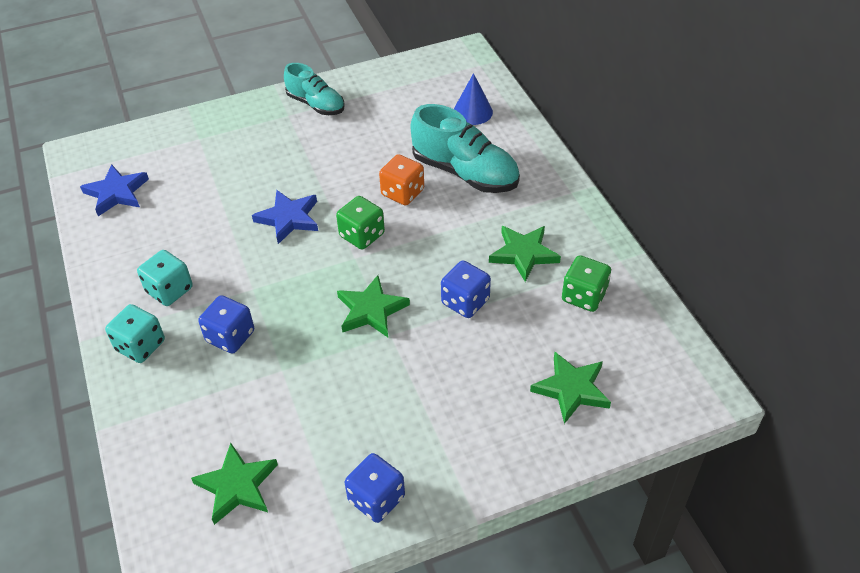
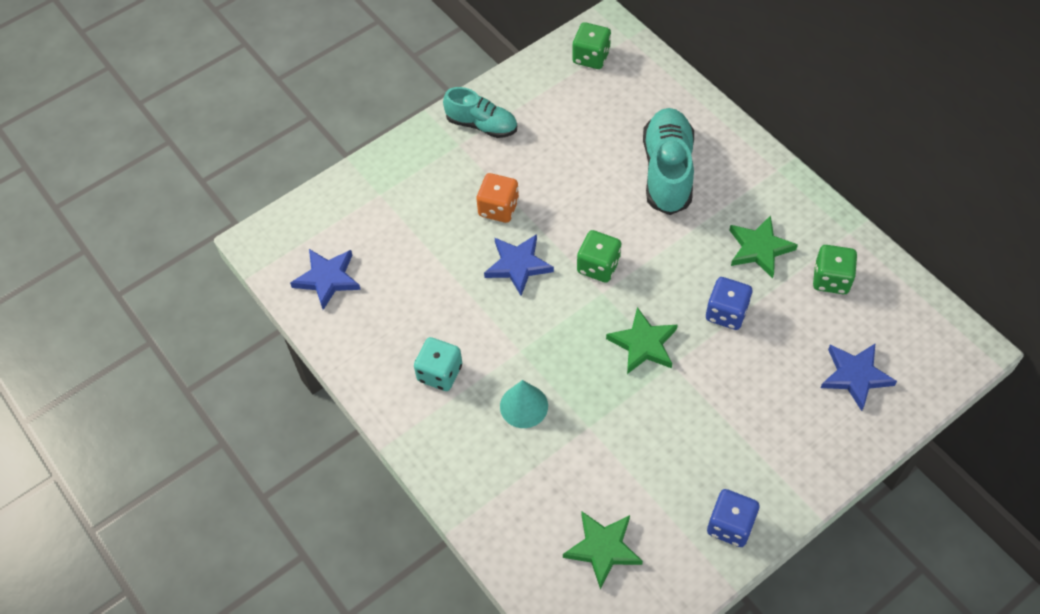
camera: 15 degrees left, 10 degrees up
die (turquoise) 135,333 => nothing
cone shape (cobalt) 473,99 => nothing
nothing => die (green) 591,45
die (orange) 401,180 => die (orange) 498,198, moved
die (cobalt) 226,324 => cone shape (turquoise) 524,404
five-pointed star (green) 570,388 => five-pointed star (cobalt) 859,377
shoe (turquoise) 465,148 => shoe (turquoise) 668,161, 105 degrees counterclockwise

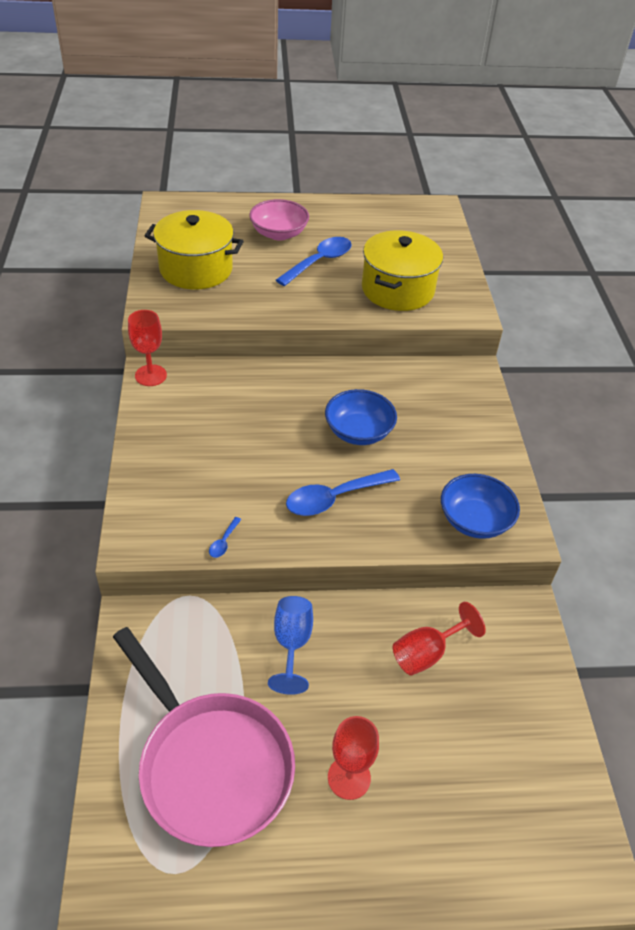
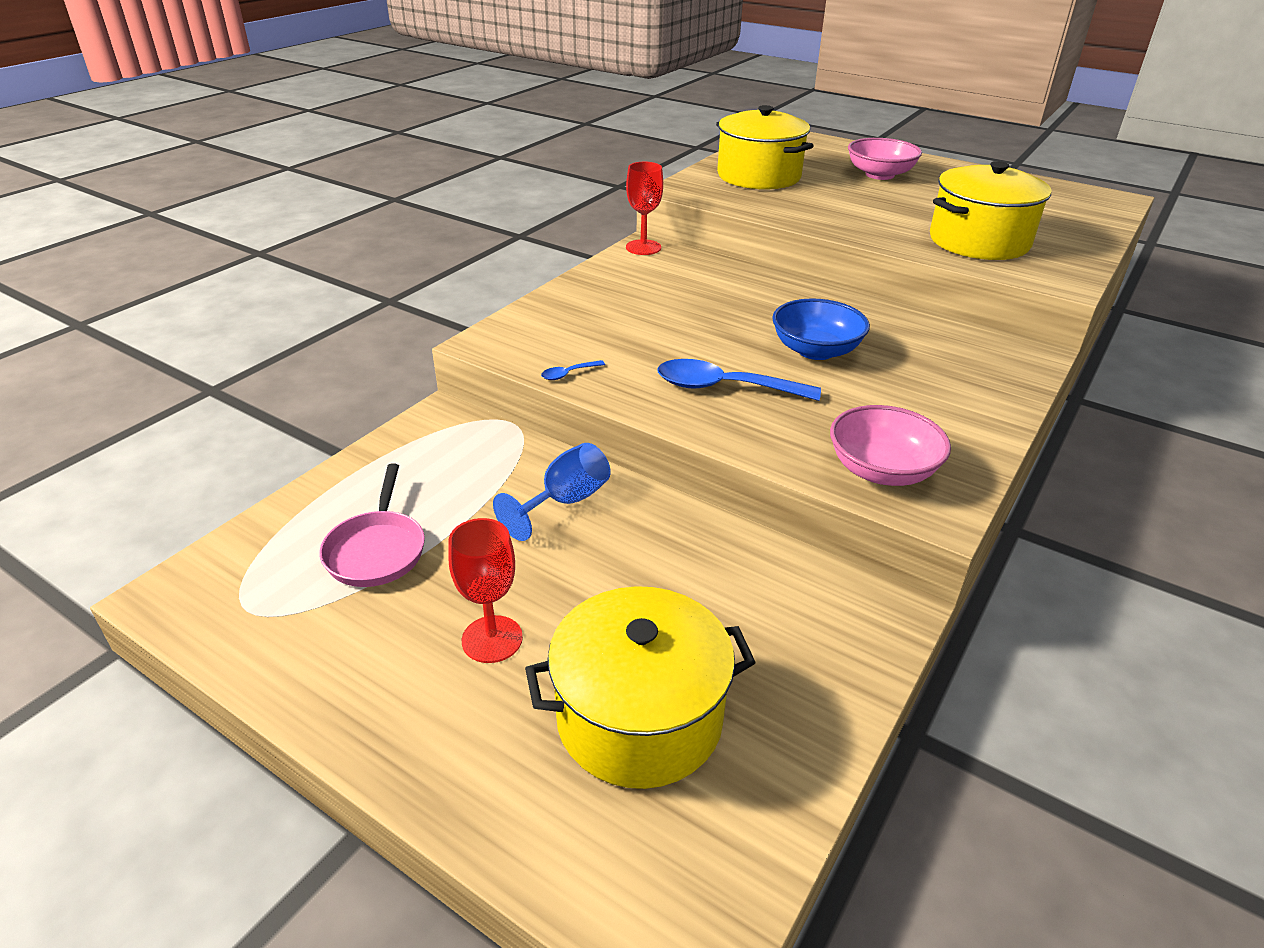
camera: 40 degrees right, 10 degrees down
teaspoon (cobalt) 314,261 => nothing
goblet (scarlet) 439,639 => nothing
nothing => stockpot (golden) 640,687
serving bowl (cobalt) 480,506 => serving bowl (rosy) 890,445
skillet (rosy) 204,737 => skillet (rosy) 372,525, x0.53

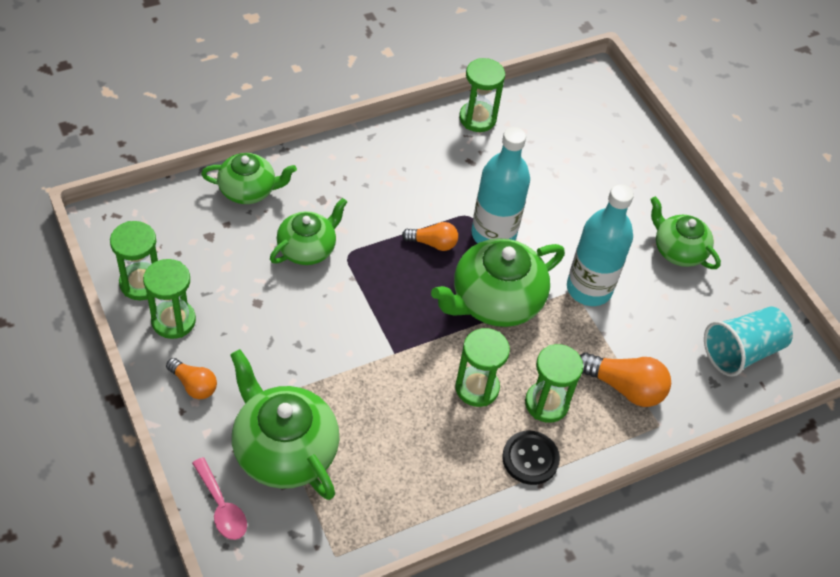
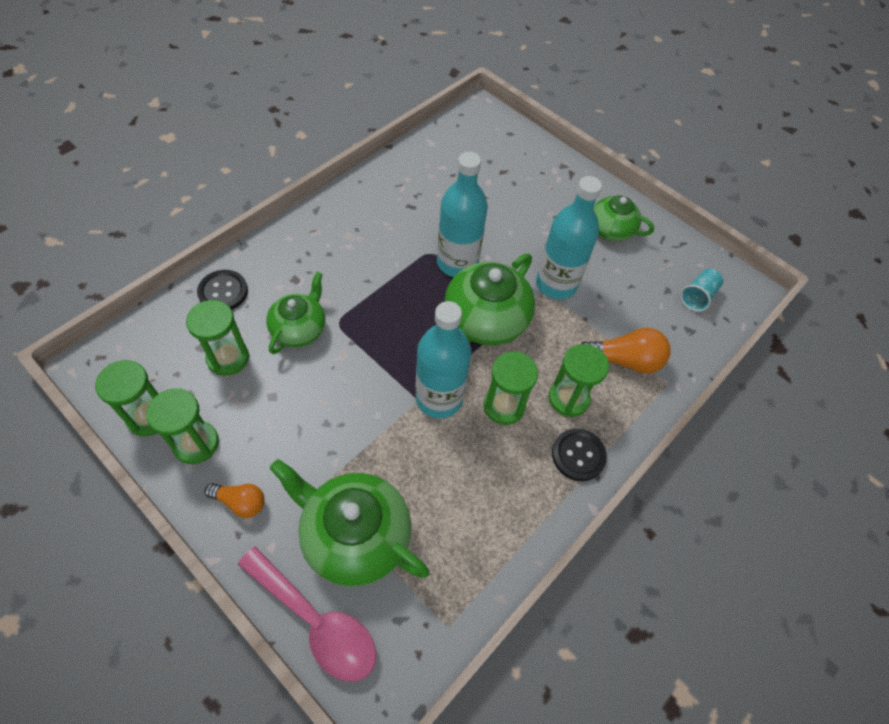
camera: 20 degrees left, 5 degrees up
light bulb (orange) 430,236 => nothing
nothing => flask (turquoise) 443,359
hourglass (green) 482,95 => hourglass (green) 217,338, moved
tea pot (green) 249,178 => sewing button (ebony) 222,290
teaspoon (rosy) 219,498 => teaspoon (rosy) 307,614, x1.67
beaker (turquoise) 748,342 => beaker (turquoise) 702,290, x0.61

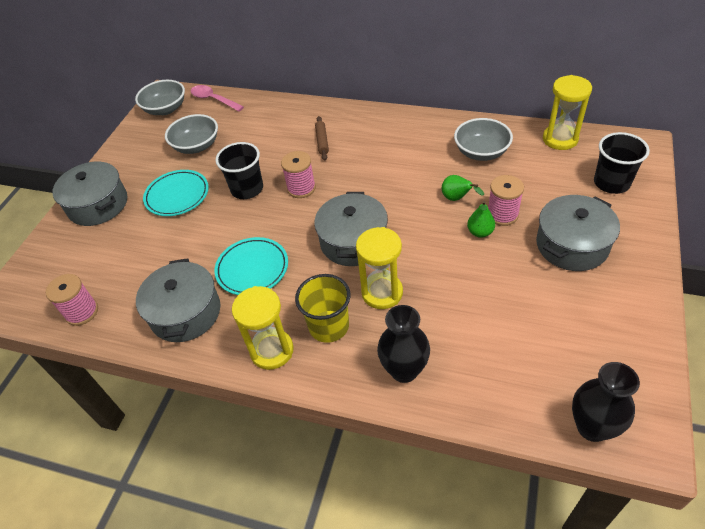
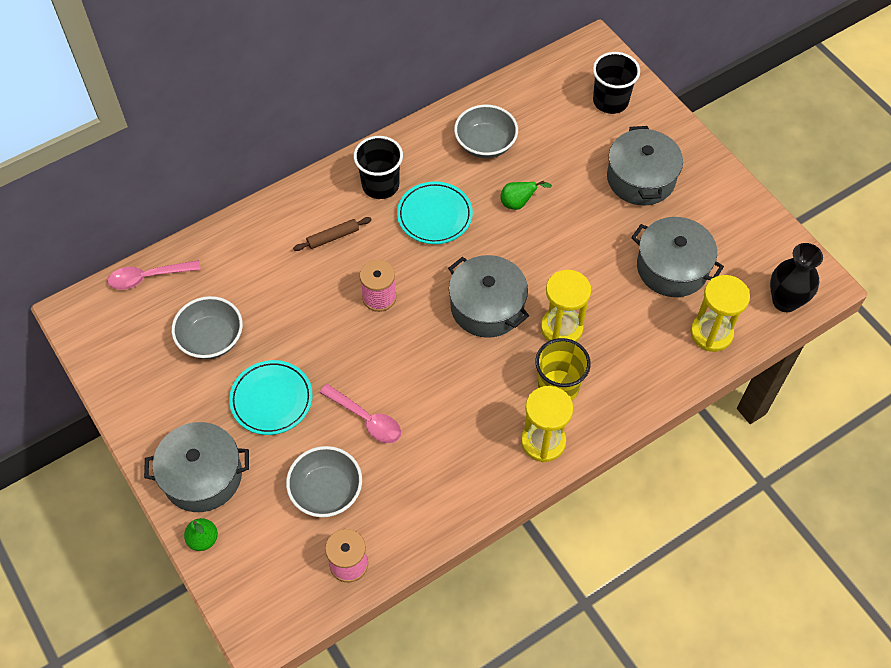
camera: 55 degrees left, 10 degrees up
flower vase (ebony) 403,344 => nothing
spool (rosy) 506,200 => nothing
nothing => teaspoon (rosy) 360,413
serving bowl (gray) 160,97 => serving bowl (gray) 324,481, moved
stockpot (gray) 178,300 => stockpot (gray) 677,257, moved
dinner plate (turquoise) 251,266 => dinner plate (turquoise) 435,212, moved
beaker (ebony) 239,170 => beaker (ebony) 378,167, moved
toy pear (green) 481,219 => toy pear (green) 201,534, moved
hourglass (golden) 567,112 => hourglass (golden) 720,313, moved
pastry roller (dark brown) 322,138 => pastry roller (dark brown) 332,234, 60 degrees counterclockwise

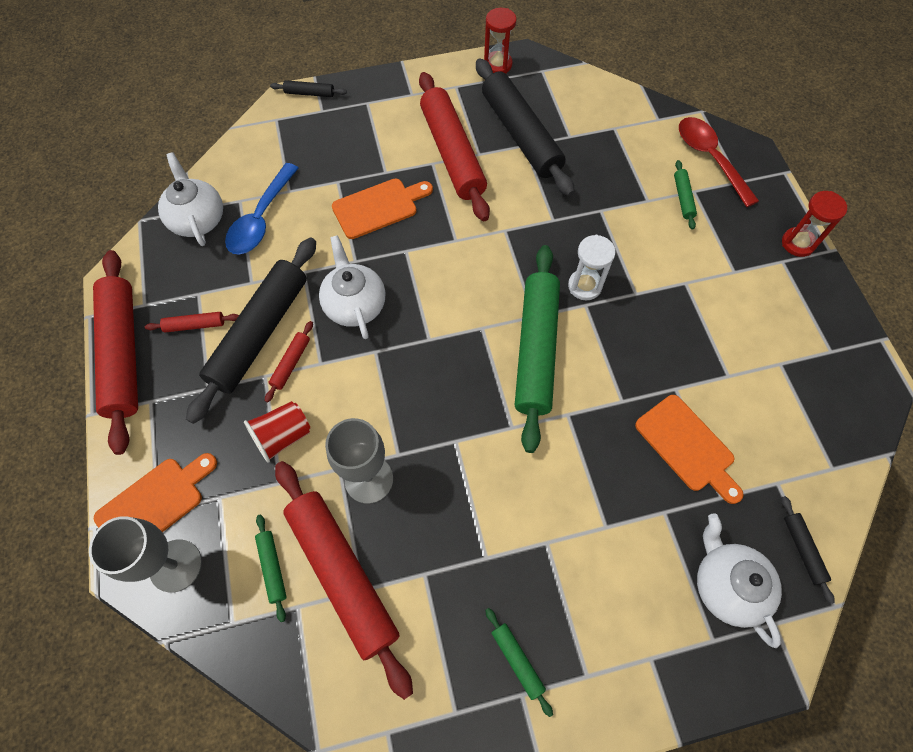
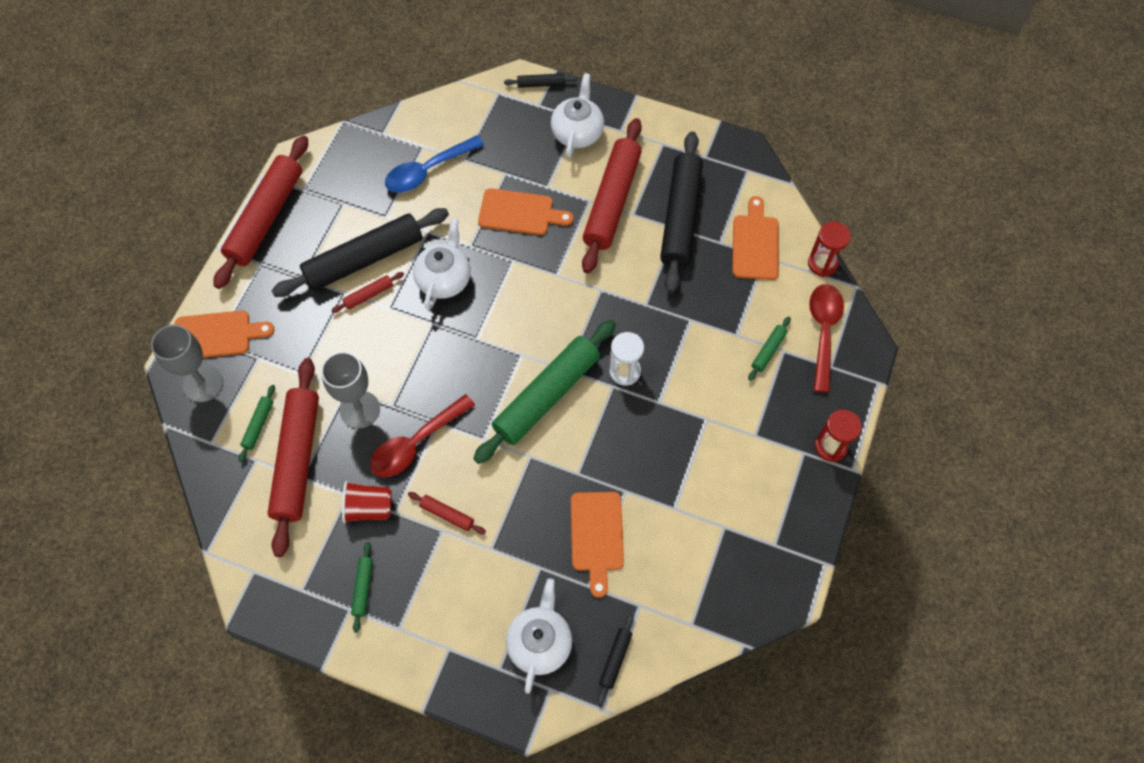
camera: 35 degrees right, 0 degrees up
nothing => teaspoon (scarlet) 422,435
nothing => chopping board (orange) 755,238
pastry roller (scarlet) 192,322 => pastry roller (scarlet) 447,513, moved
tea pot (snow-white) 190,199 => tea pot (snow-white) 577,115, moved
beaker (scarlet) 277,432 => beaker (scarlet) 367,502, moved
hourglass (scarlet) 500,40 => hourglass (scarlet) 829,249, moved
pastry roller (ebony) 308,88 => pastry roller (ebony) 540,80, 45 degrees counterclockwise

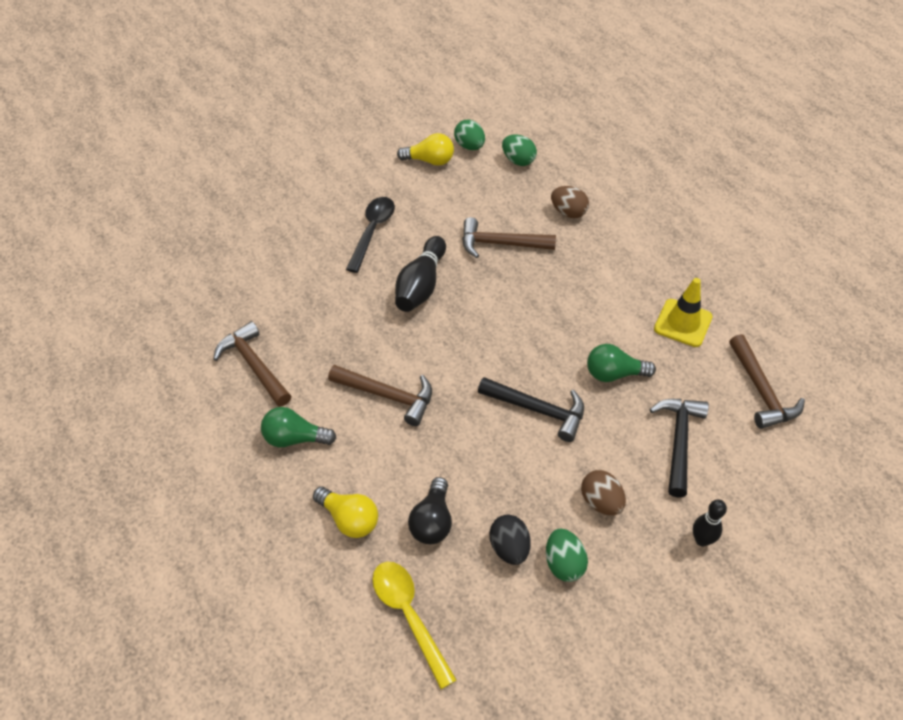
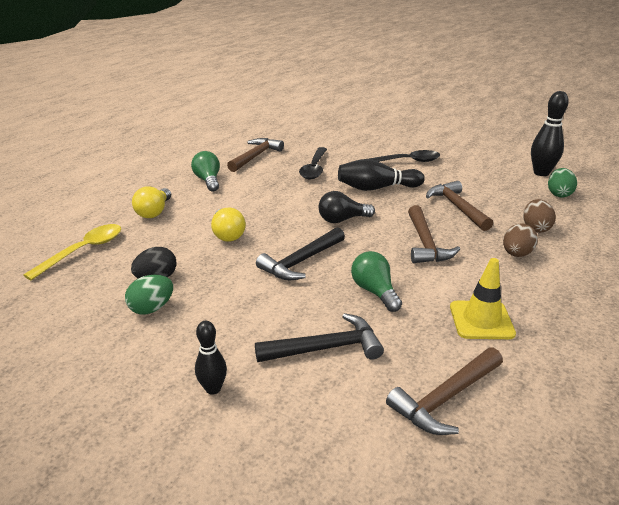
camera: 65 degrees right, 20 degrees down
nothing => teaspoon (ebony) 313,163
carpenter's hammer (dark brown) 380,395 => carpenter's hammer (dark brown) 434,234, moved
light bulb (golden) 425,149 => light bulb (golden) 228,225, moved
light bulb (ebony) 430,510 => light bulb (ebony) 347,207, moved
egg shape (dark brown) 603,492 => egg shape (dark brown) 520,240, moved
egg shape (green) 469,135 => bowling pin (ebony) 550,133
carpenter's hammer (ebony) 531,409 => carpenter's hammer (ebony) 300,253, 45 degrees clockwise

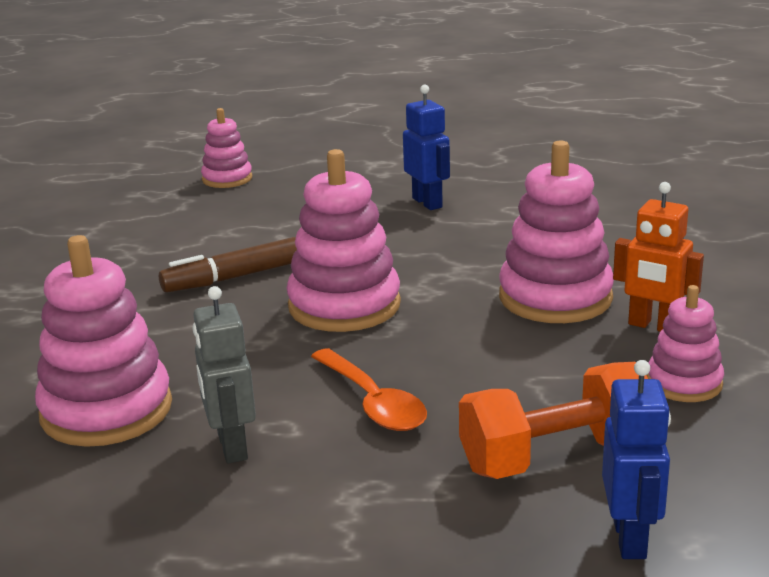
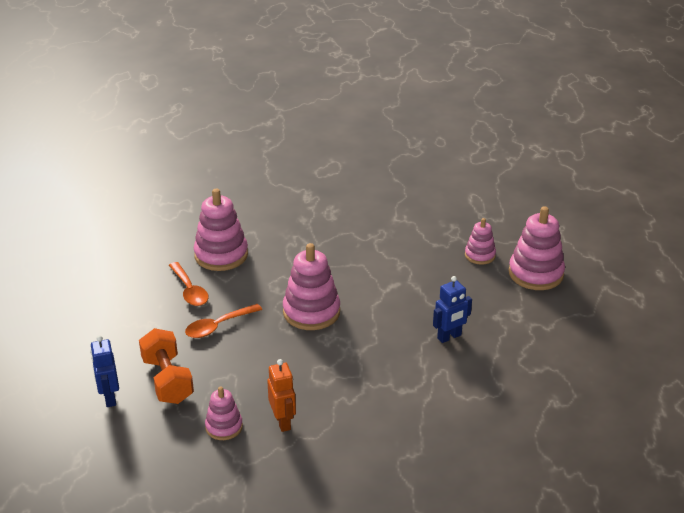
camera: 85 degrees right, 10 degrees up
marker pen (dark brown) 228,265 => nothing
stacking toy (rosy) 556,231 => stacking toy (rosy) 537,248, moved
toy robot (gray) 224,374 => teaspoon (orange) 188,284
toy robot (cobalt) 636,459 => toy robot (cobalt) 104,371, 75 degrees clockwise
toy robot (orange) 658,257 => toy robot (orange) 281,395, 135 degrees clockwise

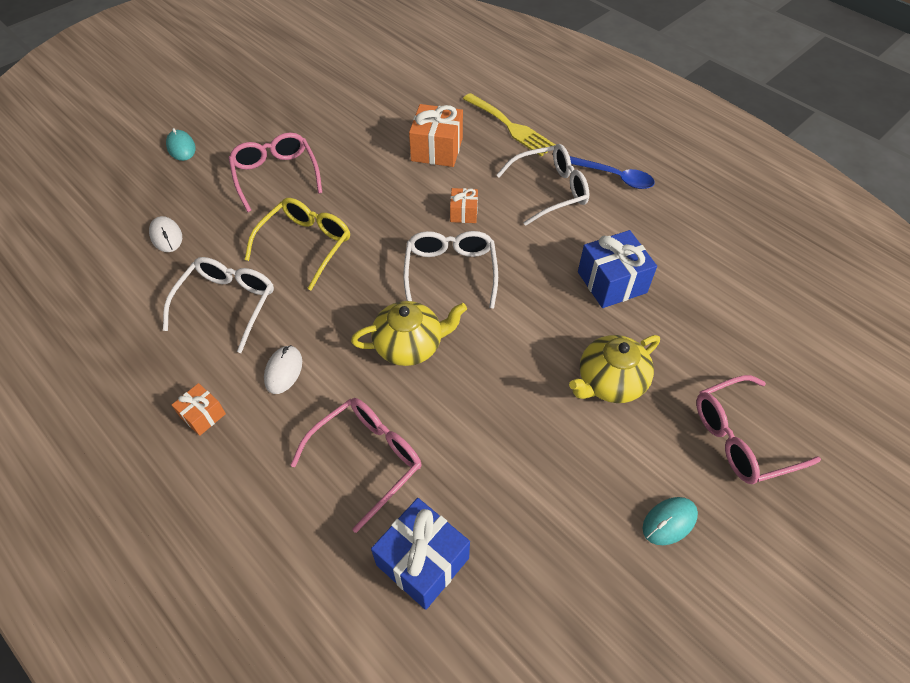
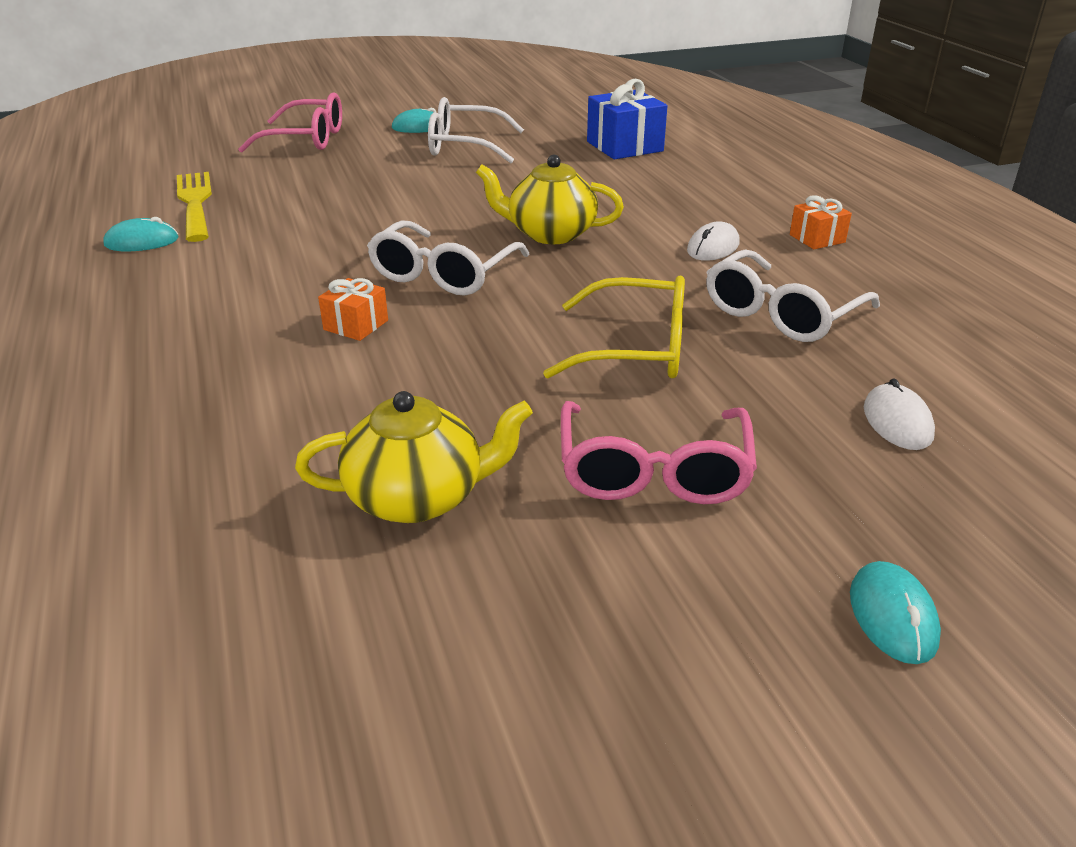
camera: 155 degrees left, 20 degrees down
spectacles (rosy) 356,465 => nothing
gift (orange) 436,135 => nothing
teaspoon (cobalt) 612,172 => nothing
gift (cobalt) 617,269 => nothing
nothing => mouse (turquoise) 141,234
table fork (golden) 509,124 => table fork (golden) 194,207, moved
spectacles (snow-white) 542,185 => spectacles (snow-white) 476,130, moved
tea pot (golden) 614,369 => tea pot (golden) 414,457, moved
spectacles (golden) 297,244 => spectacles (golden) 614,326, 135 degrees counterclockwise

